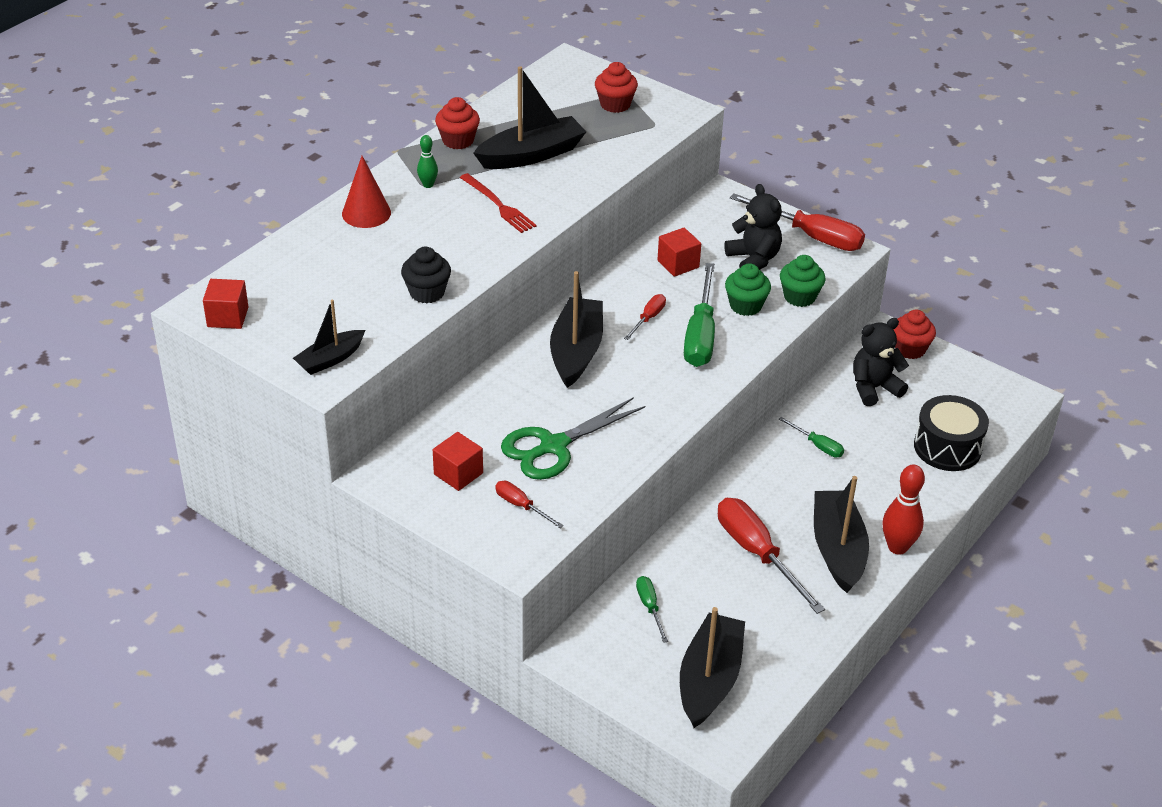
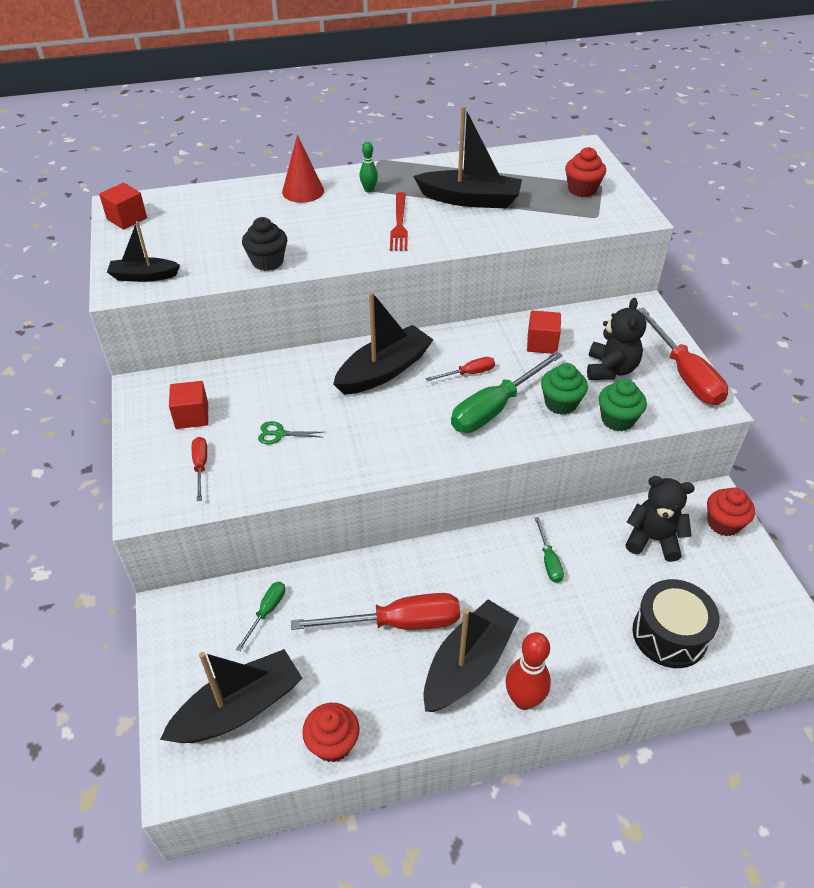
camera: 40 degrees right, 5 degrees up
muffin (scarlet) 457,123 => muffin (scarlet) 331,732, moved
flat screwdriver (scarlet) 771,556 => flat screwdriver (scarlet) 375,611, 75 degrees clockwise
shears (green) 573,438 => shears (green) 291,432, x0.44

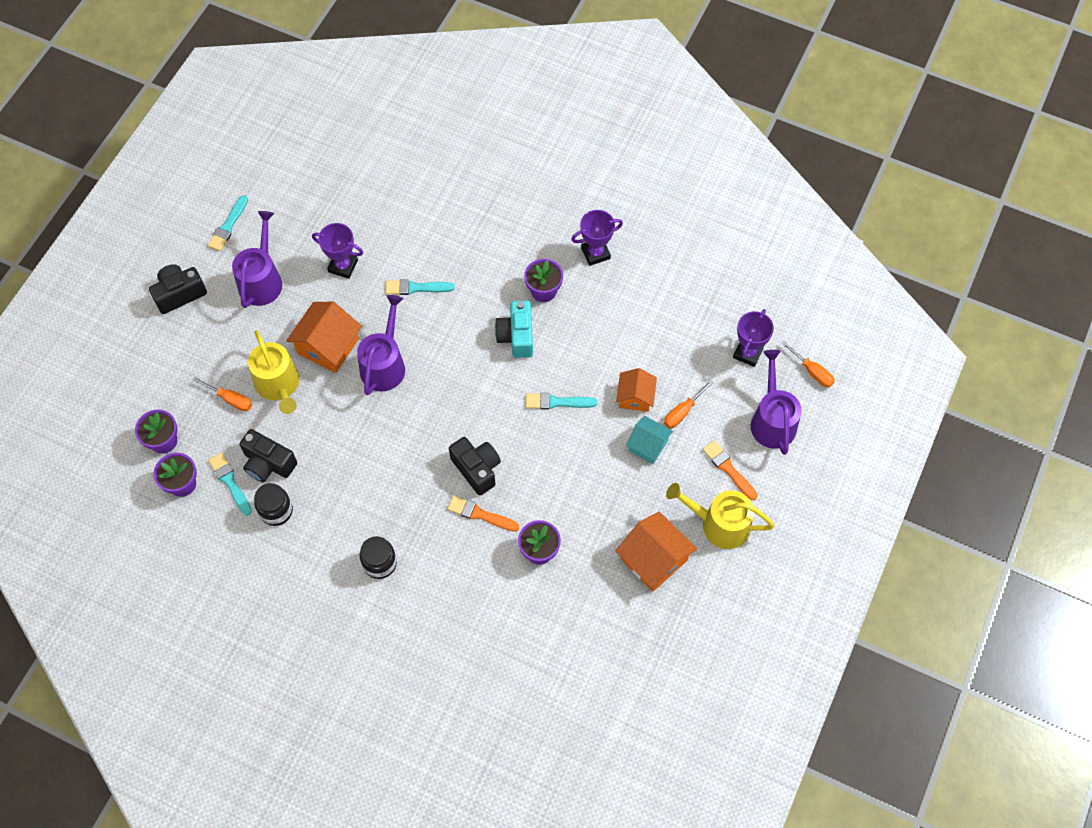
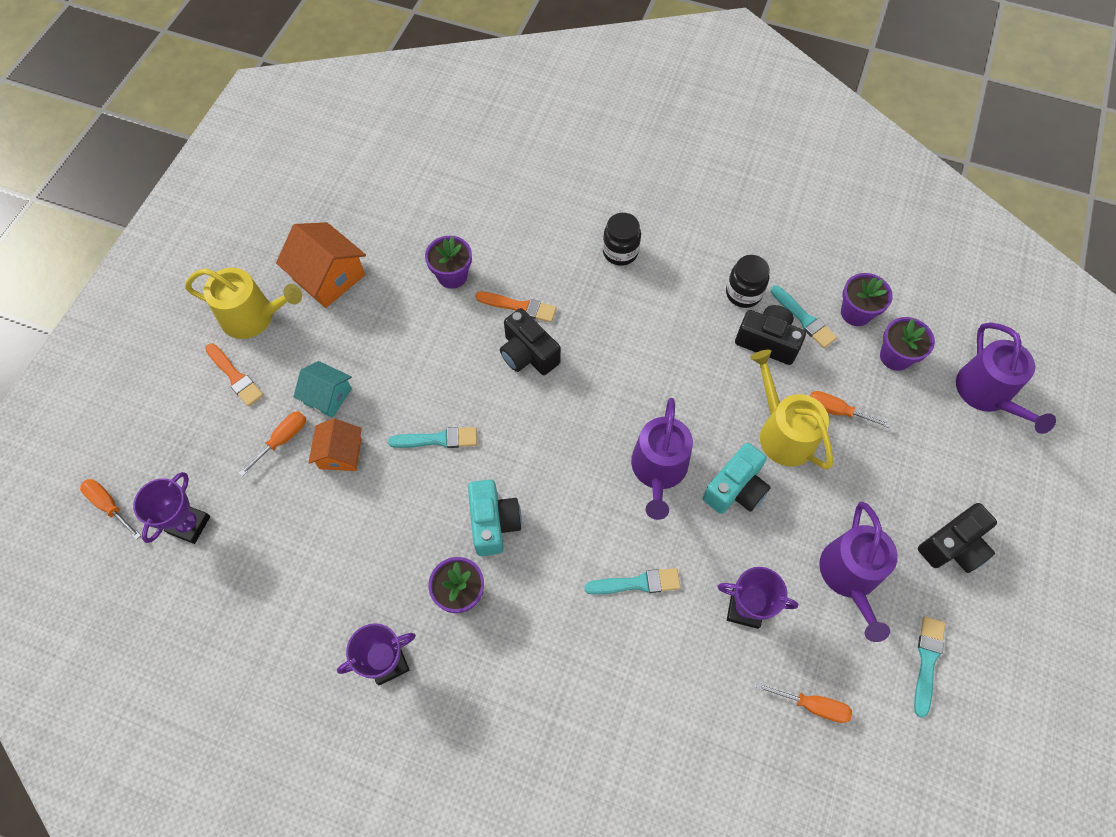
camera: 175 degrees right, 0 degrees up
nothing => flat screwdriver (orange) 804,702
watering can (royal purple) 776,402 => watering can (royal purple) 1006,378, moved
cottage (orange) 324,337 => camera (turquoise) 737,478

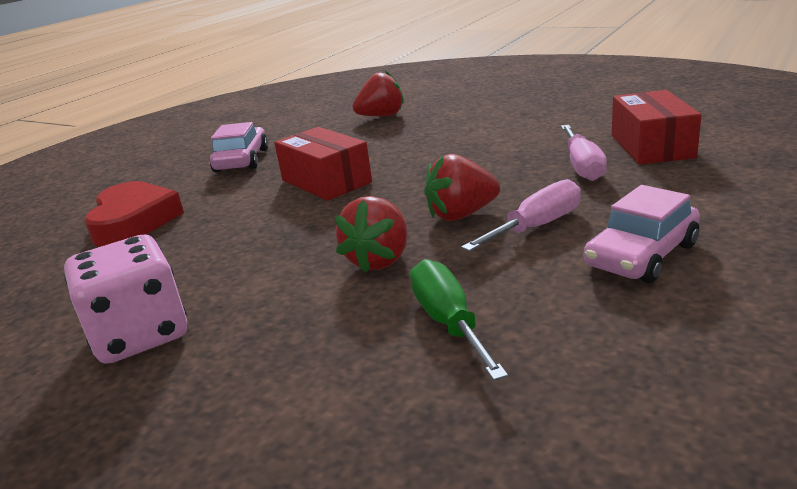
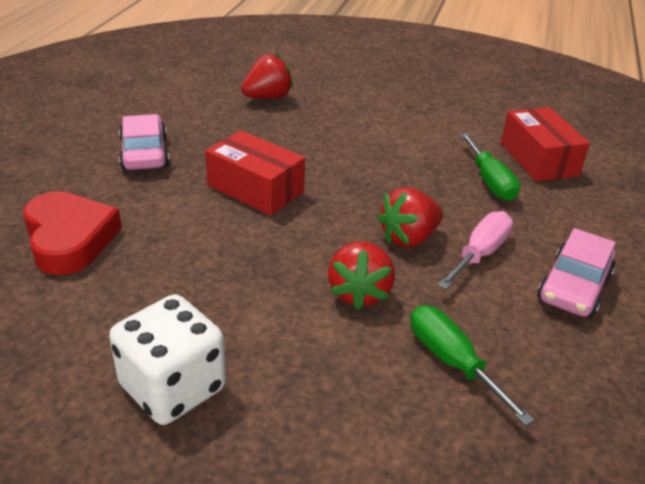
camera: 20 degrees left, 10 degrees up
die (rosy) 125,299 => die (snow-white) 167,359
flat screwdriver (rosy) 584,153 => flat screwdriver (green) 490,167

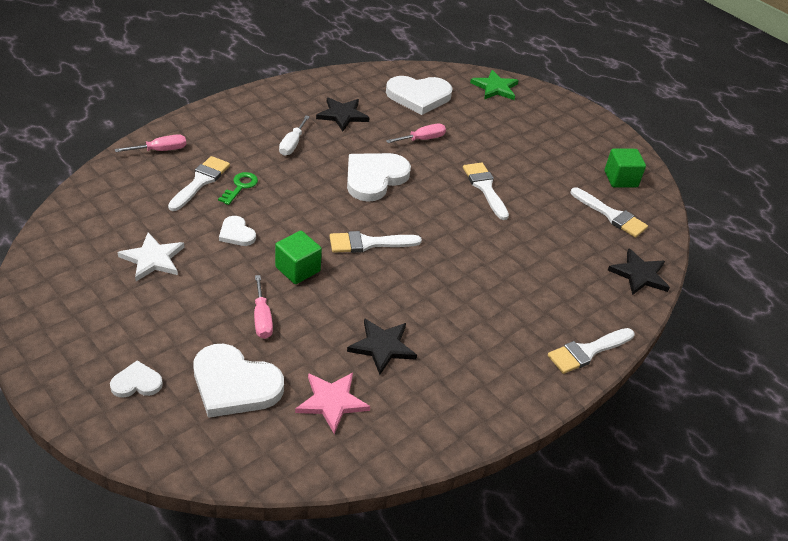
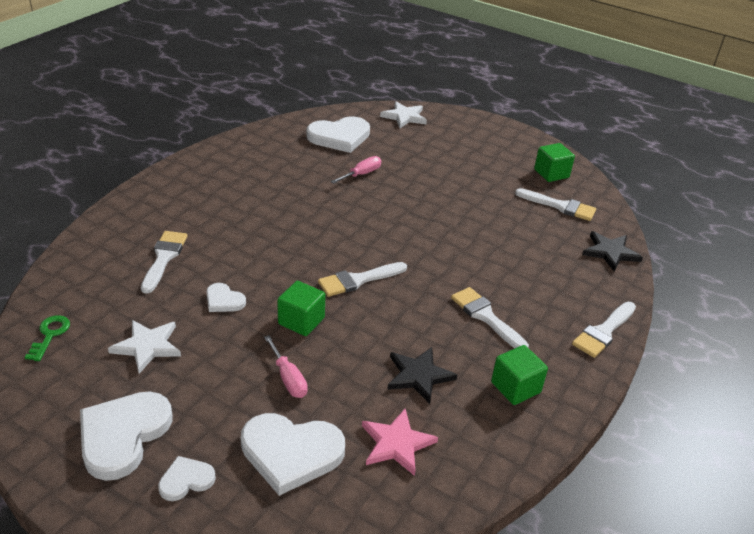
camera: 15 degrees left, 5 degrees down
flat screwdriver (rosy) 150,143 => nothing
flat screwdriver (snow-white) 294,135 => nothing
five-pointed star (ebony) 343,114 => nothing
nothing => solid cube (green) 519,375
door key (green) 238,188 => door key (green) 47,338, moved
heart shape (snow-white) 379,177 => heart shape (snow-white) 126,436, moved
paintbrush (snow-white) 486,191 => paintbrush (snow-white) 490,317, moved
five-pointed star (green) 494,85 => five-pointed star (snow-white) 403,114

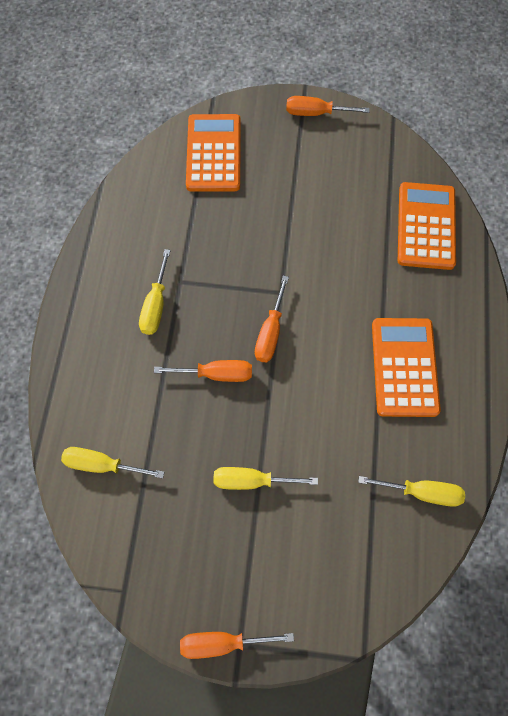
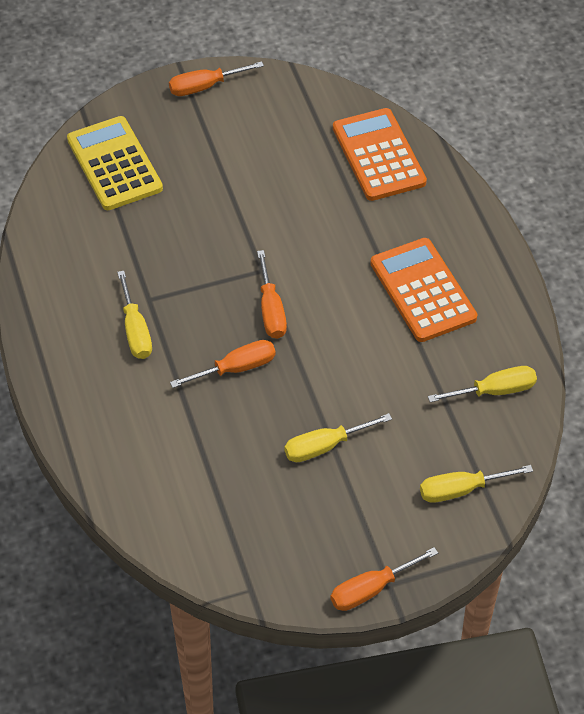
camera: 25 degrees left, 15 degrees down
flat screwdriver (golden) 112,462 => flat screwdriver (golden) 476,484, moved
calculator (orange) 213,153 => calculator (golden) 115,163

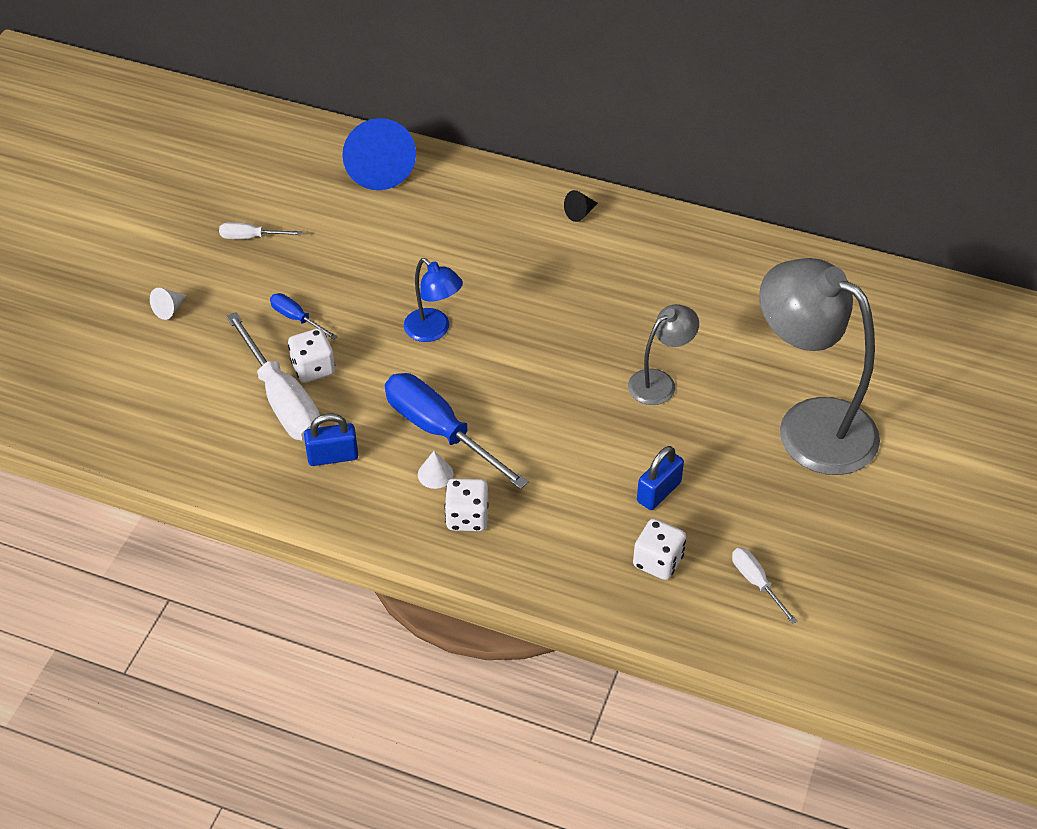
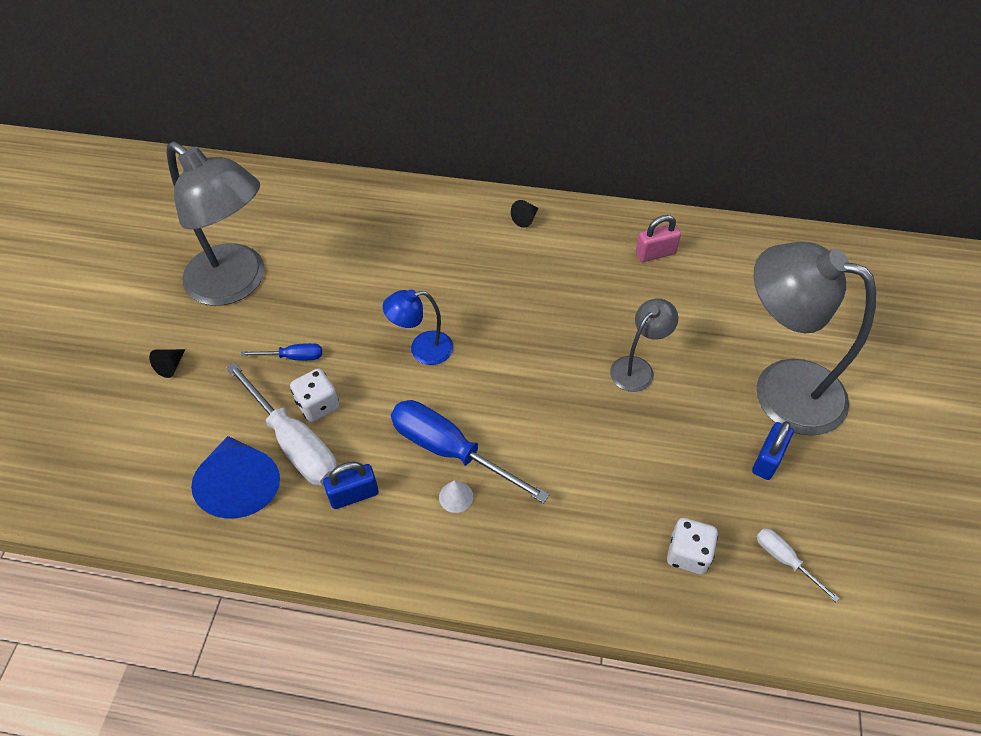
camera: 10 degrees left, 5 degrees up
die (snow-white) 466,504 => nothing
nothing => padlock (rosy) 658,238
cone shape (cobalt) 379,154 => cone shape (cobalt) 235,477, moved
padlock (cobalt) 660,478 => padlock (cobalt) 773,450, moved
flat screwdriver (snow-white) 260,230 => reading lamp (gray) 216,224
cone shape (snow-white) 168,304 => cone shape (ebony) 167,363
flat screwdriver (cobalt) 303,316 => flat screwdriver (cobalt) 281,351, 150 degrees clockwise
reading lamp (cobalt) 433,300 => reading lamp (cobalt) 418,327, 135 degrees clockwise

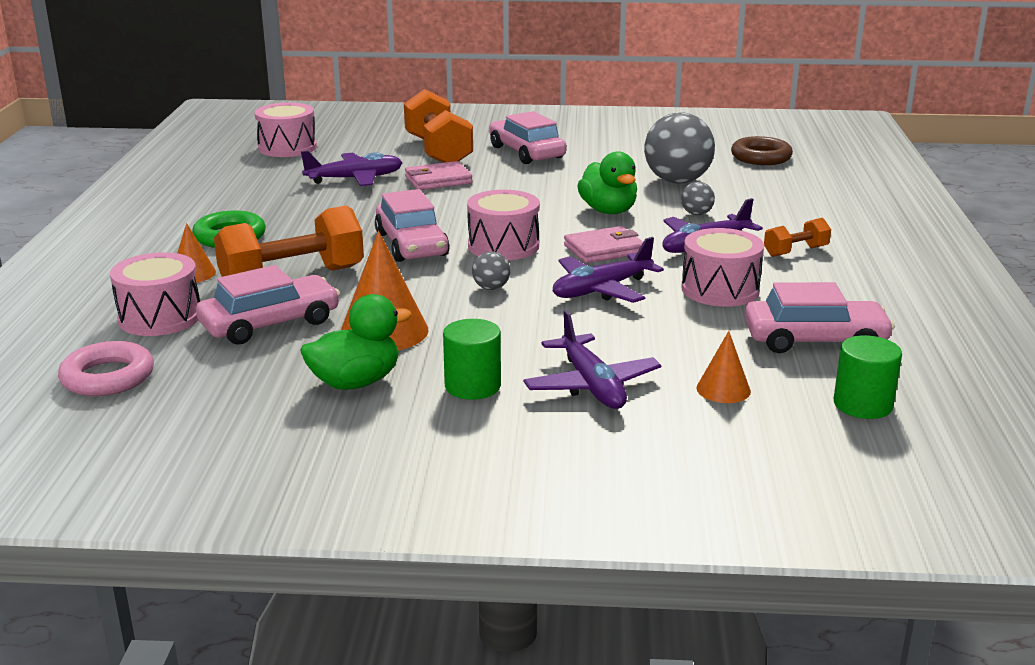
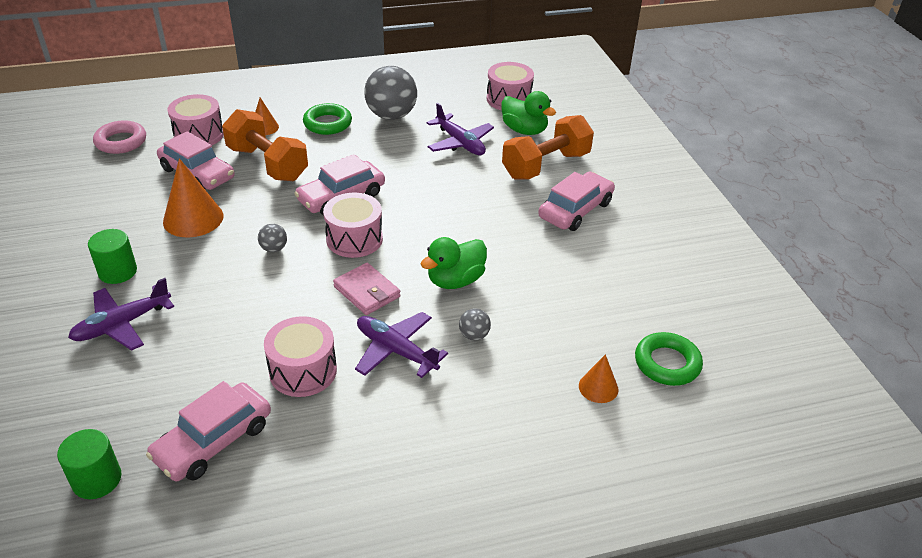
camera: 70 degrees right, 15 degrees up
card wallet (rosy) 438,175 => nothing
plane (royal purple) 608,270 => nothing
hand weight (orange) 797,237 => nothing
duck (green) 356,342 => duck (green) 529,113, moved
sphere (gray) 679,147 => sphere (gray) 390,93, moved
cone shape (orange) 723,367 => cone shape (orange) 598,378, moved
hoop (dark brown) 762,150 => hoop (green) 669,359
automobile (rosy) 819,317 => automobile (rosy) 208,431, 60 degrees clockwise

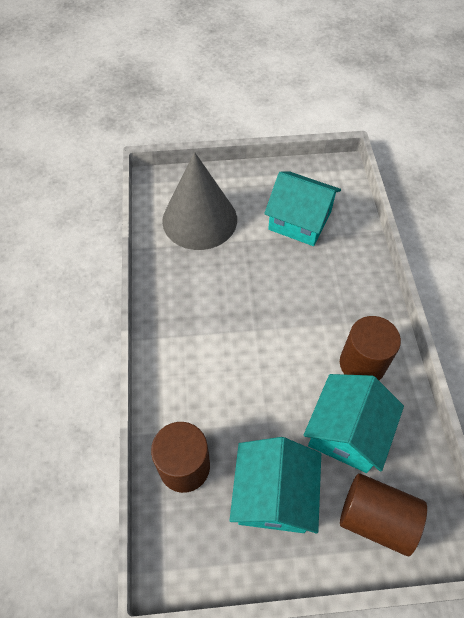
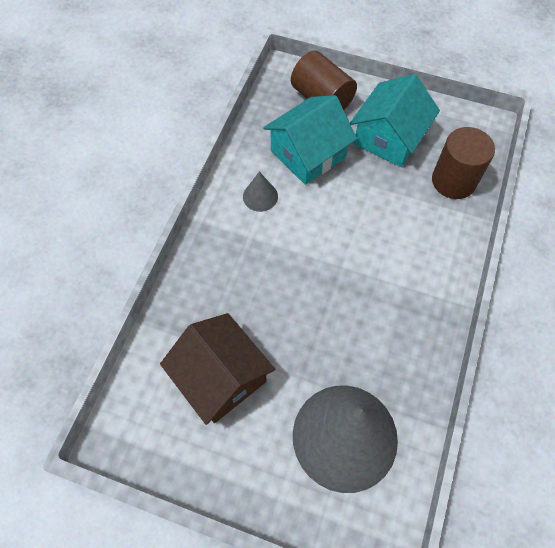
camera: 155 degrees left, 5 degrees up
cylinder shape (dark brown) 370,348 => cone shape (gray) 260,192
cottage (turquoise) 302,208 => cottage (dark brown) 217,369

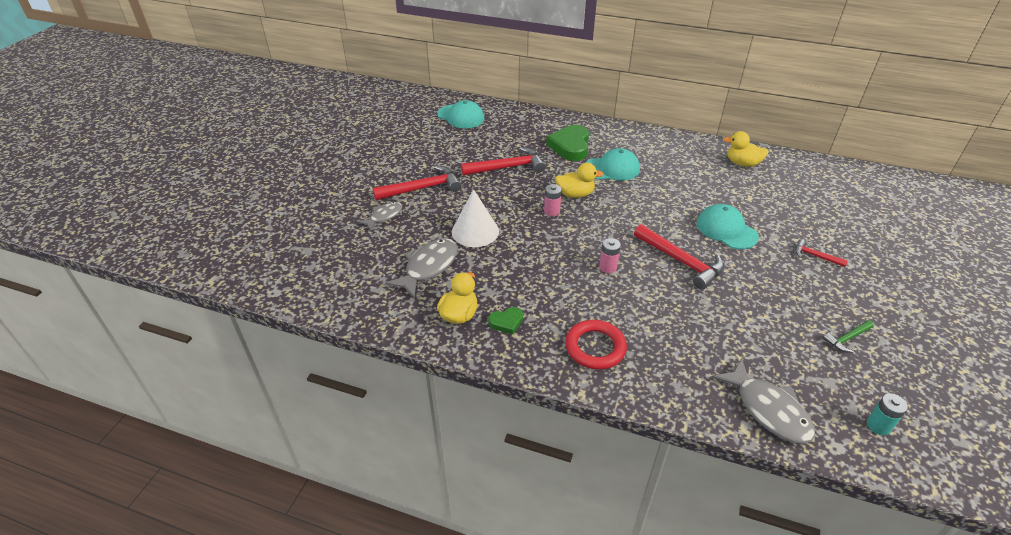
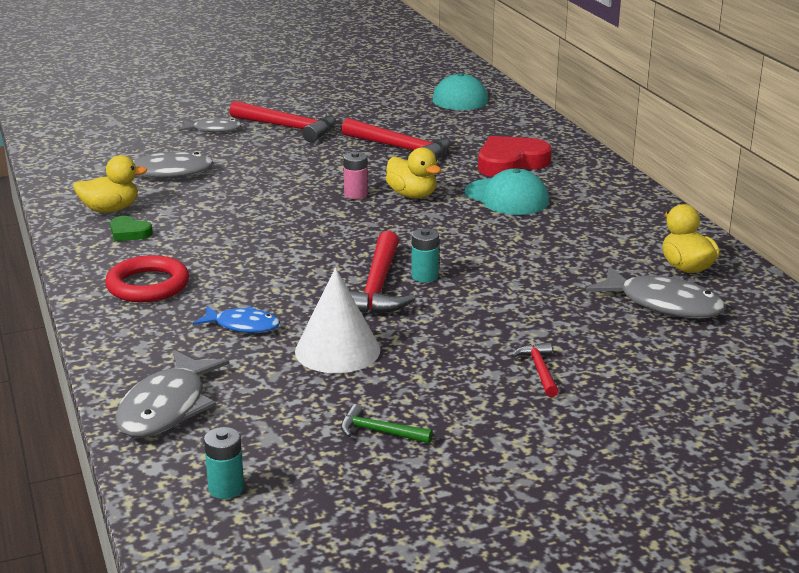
camera: 50 degrees right, 15 degrees down
battery (rosy) 610,255 => nothing
cap (turquoise) 728,226 => nothing
nothing => toy fish (cobalt) 236,319
nothing => battery (turquoise) 425,255
nothing => toy fish (gray) 656,292
cone shape (snow-white) 475,218 => cone shape (snow-white) 337,320, moved
heart shape (green) 567,143 => heart shape (scarlet) 515,156

